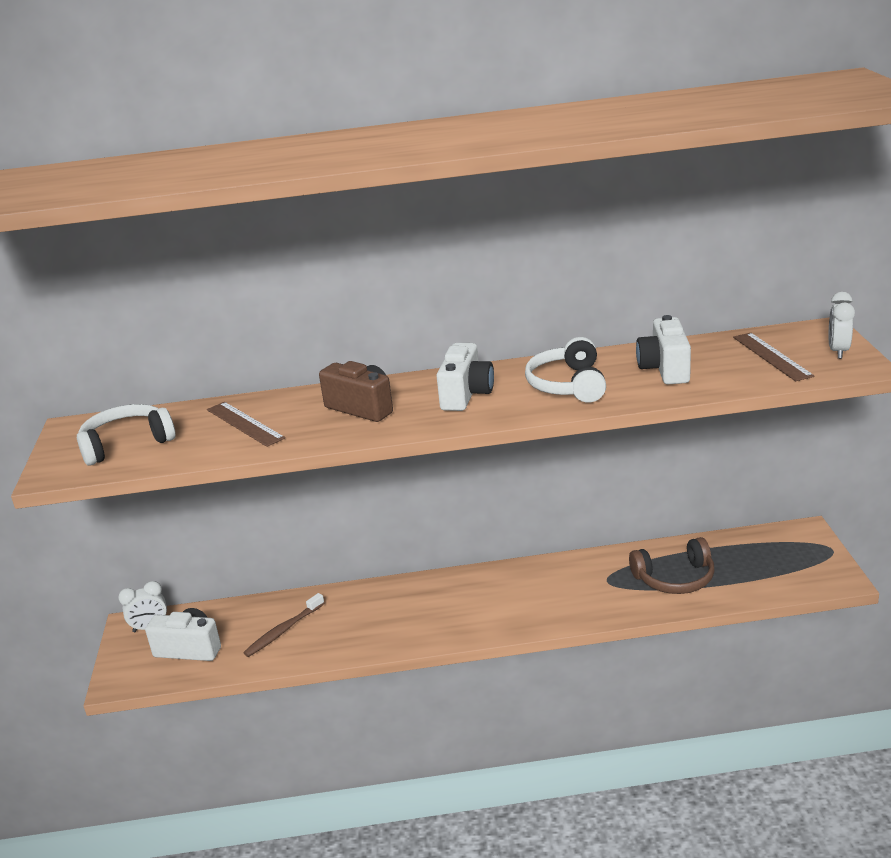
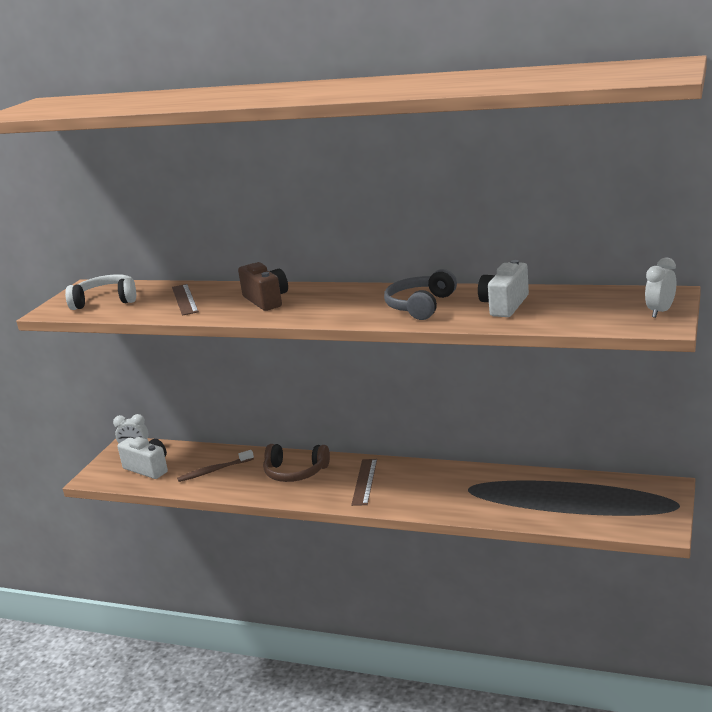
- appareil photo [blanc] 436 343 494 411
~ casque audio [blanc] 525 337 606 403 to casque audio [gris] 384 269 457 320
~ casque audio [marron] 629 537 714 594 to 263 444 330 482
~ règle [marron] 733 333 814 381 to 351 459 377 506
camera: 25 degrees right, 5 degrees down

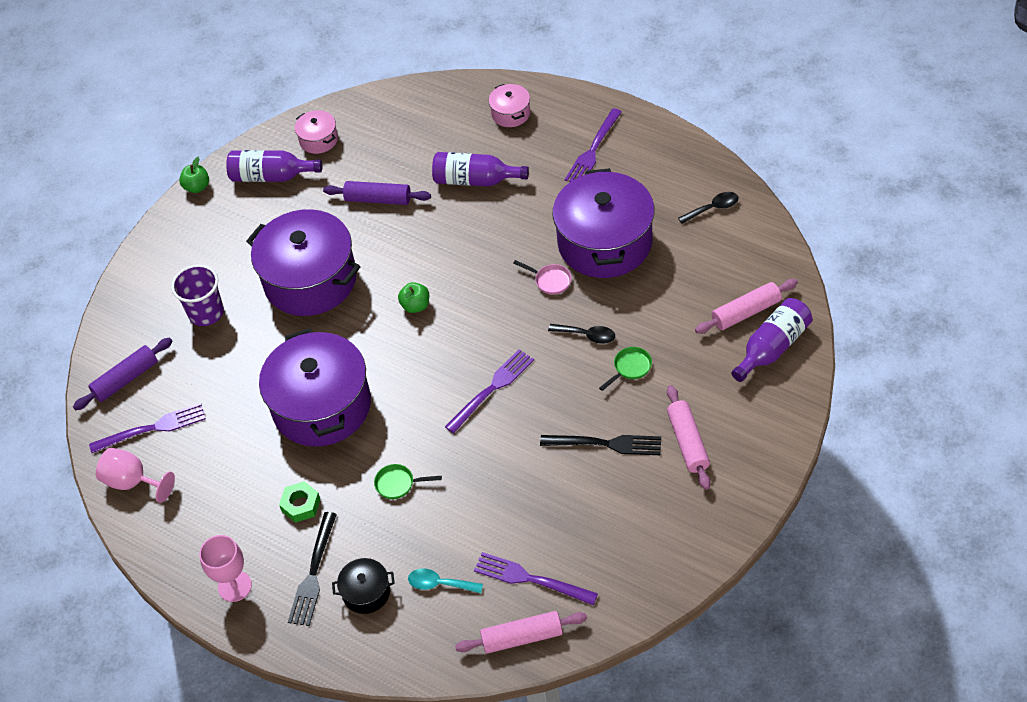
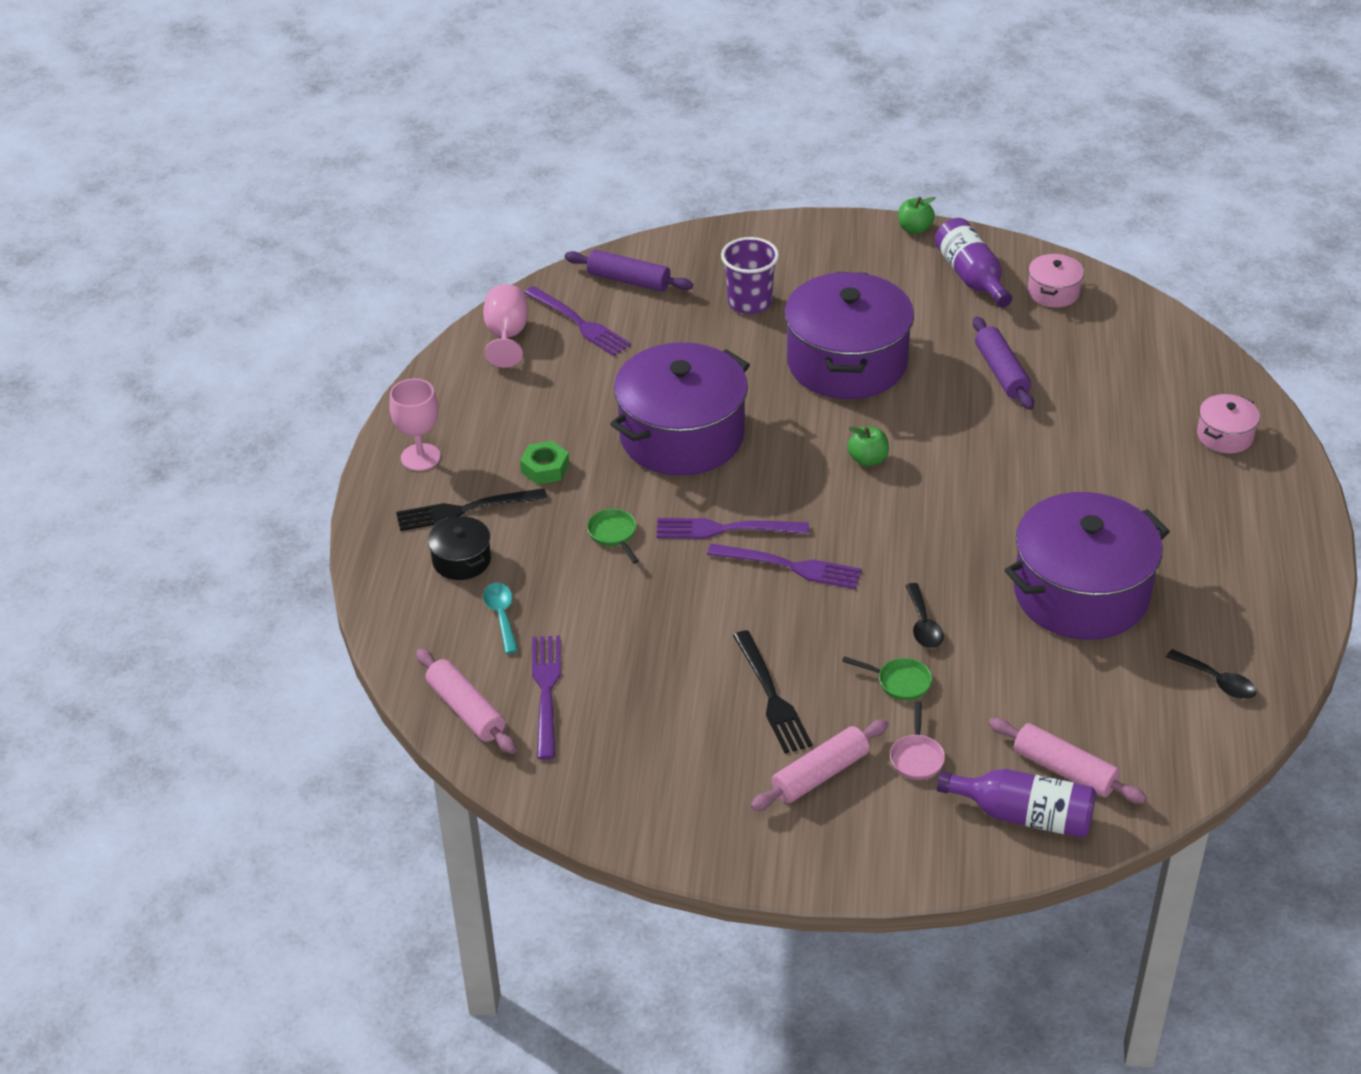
- bouteille [violet] 432 152 529 187
~ poêle [rose] 513 260 572 295 to 890 702 945 780
~ fourchette [violet] 565 108 622 182 to 656 518 809 539
camera: 60 degrees right, 10 degrees down

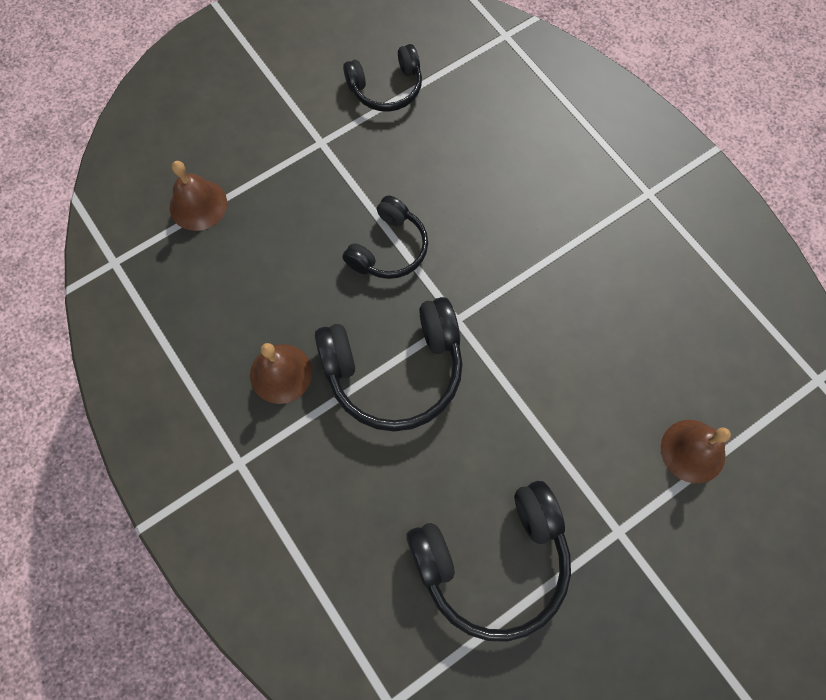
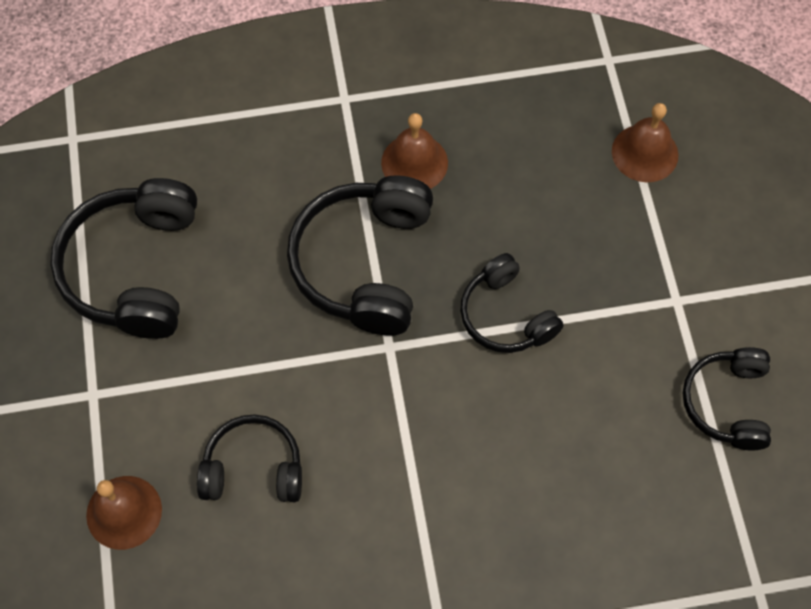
+ casque audio [noir] 197 414 302 502
camera: 115 degrees right, 5 degrees down

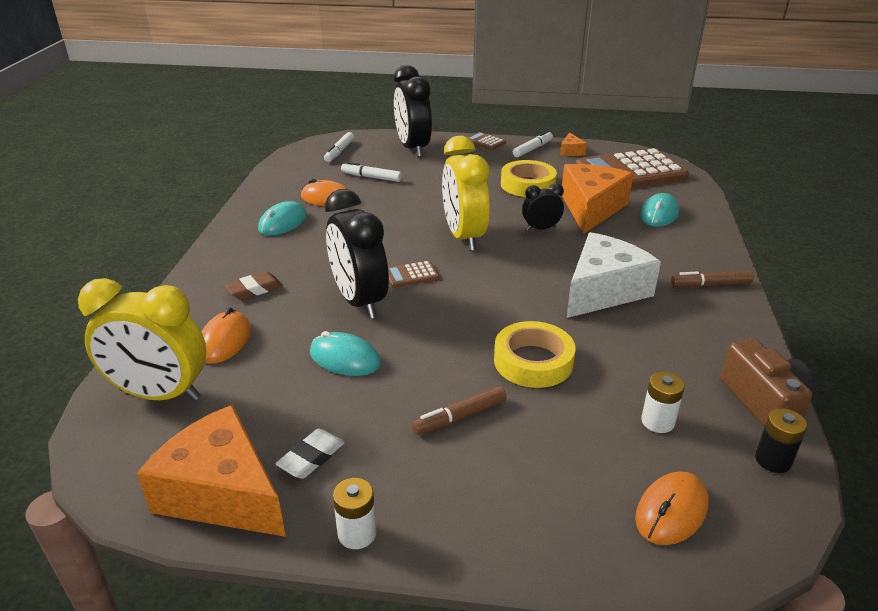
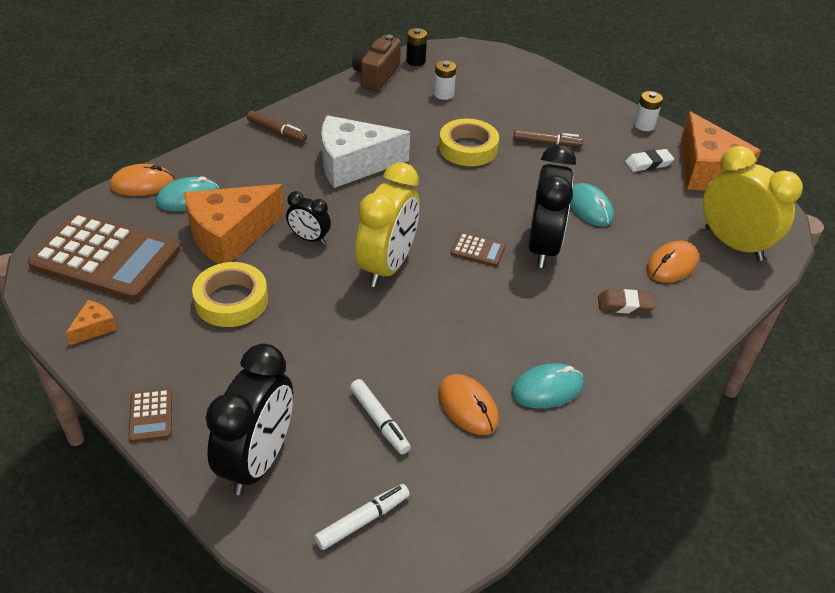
- feutre [blanc] 513 131 553 158
~ souris [orange] 635 472 708 545 to 110 164 175 196
camera: 145 degrees left, 10 degrees up

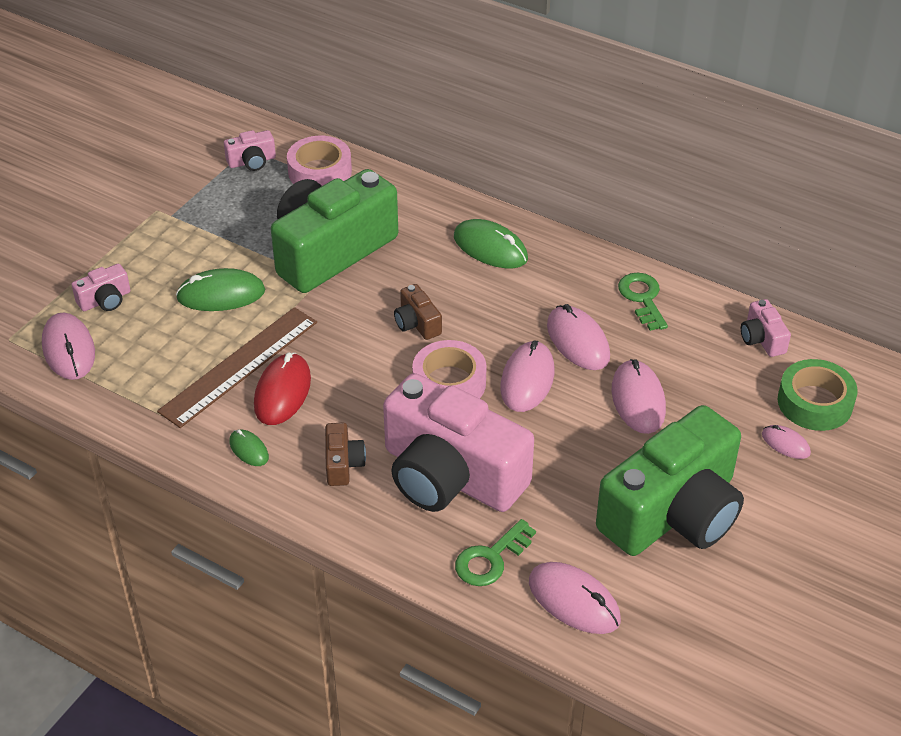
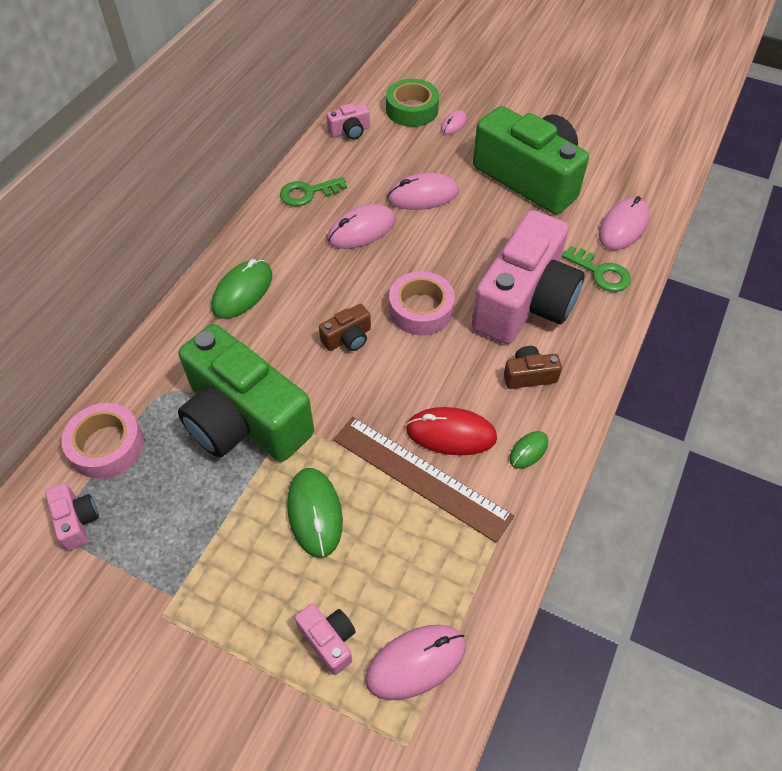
- souris [rose] 500 340 554 412
camera: 95 degrees left, 10 degrees up

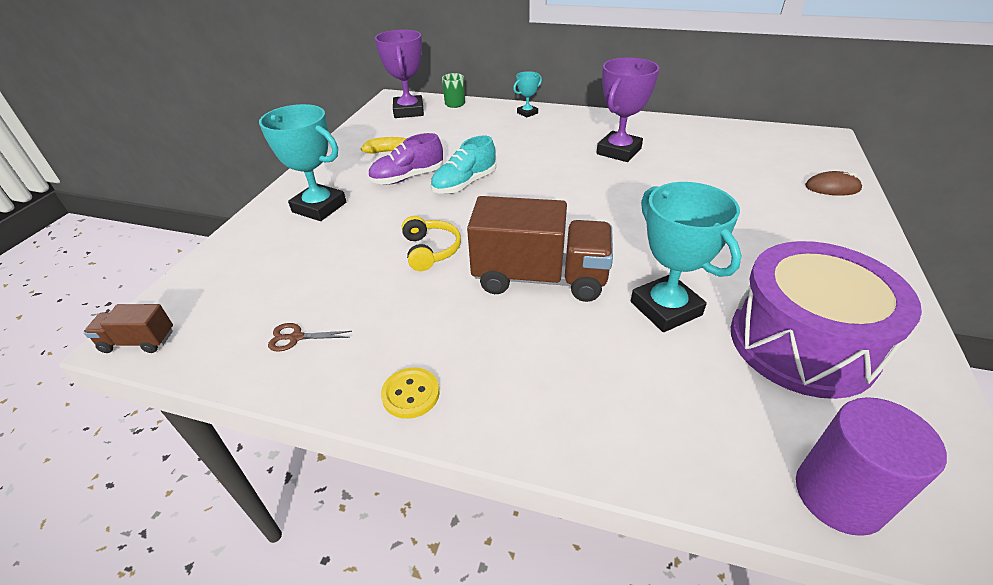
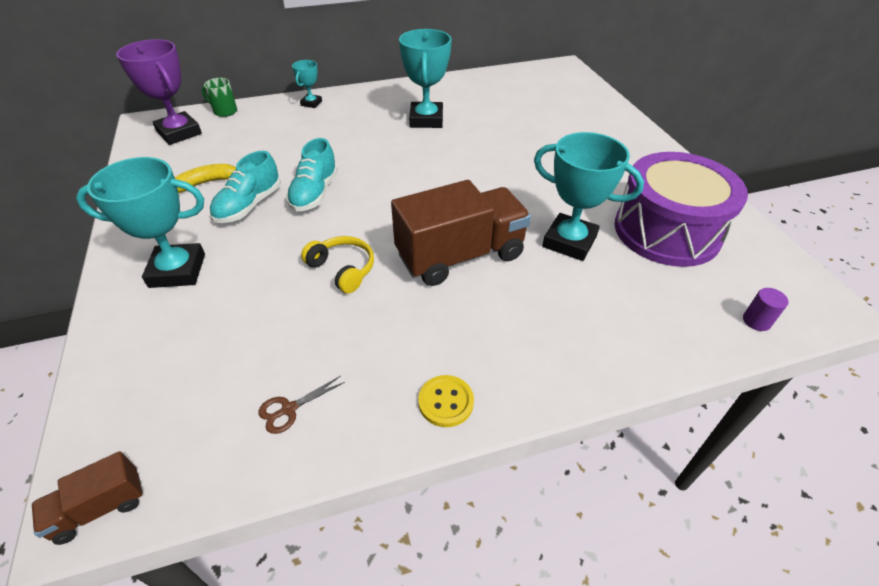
~ chaussure [violet] 368 133 443 185 to chaussure [turquoise] 210 151 281 223
~ trophée [violet] 597 57 659 162 to trophée [turquoise] 399 29 452 128
~ cylindre [violet] 796 397 947 536 = 743 288 788 331 x0.47
- souris [marron] 805 171 862 196
camera: 35 degrees left, 5 degrees up

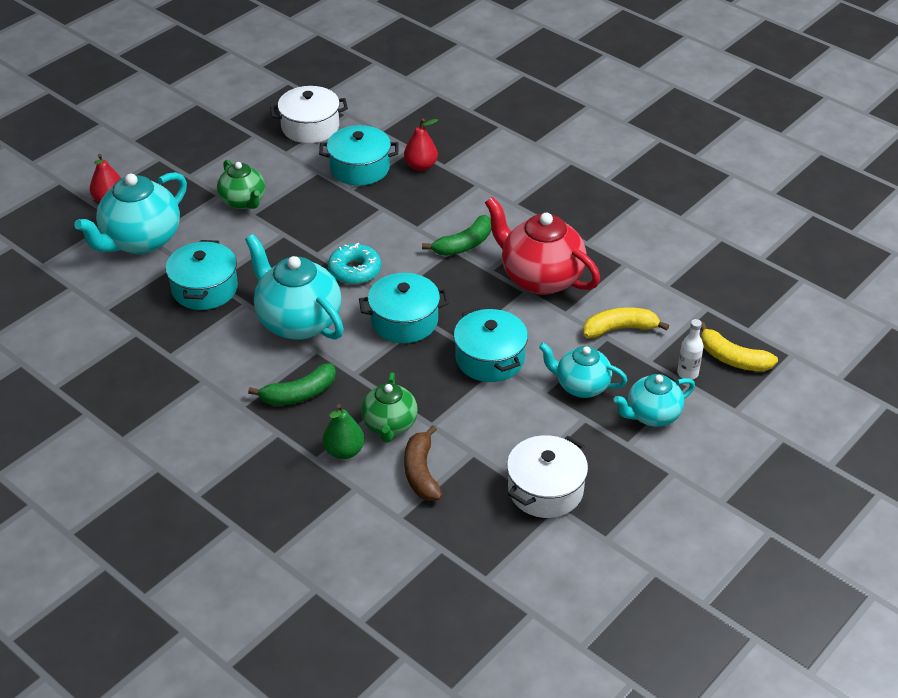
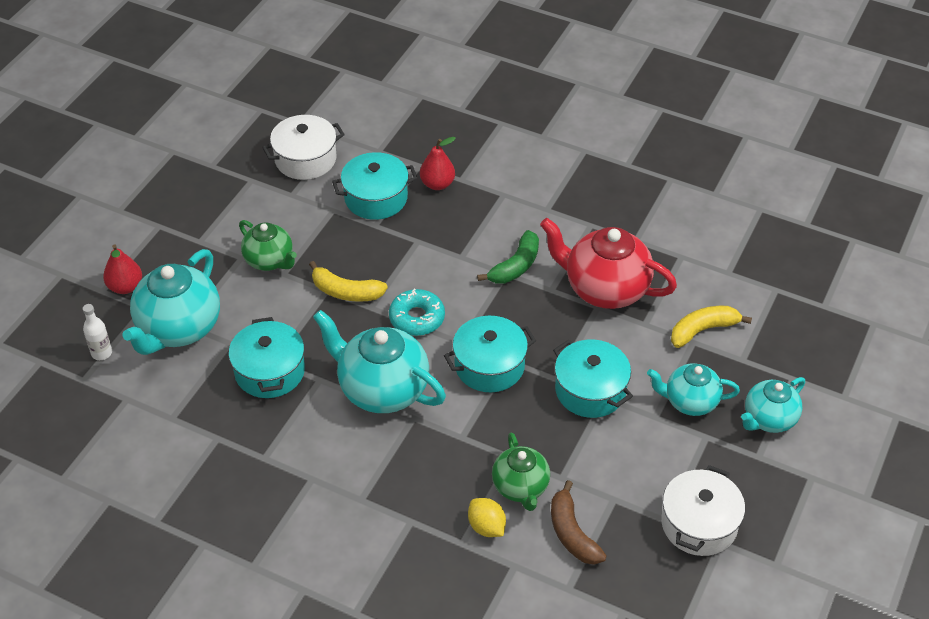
- banane [vert] 248 363 336 405
~ poire [vert] 323 404 364 459 to citron [jaune] 468 498 506 537
~ bouteille [blanc] 677 319 704 380 to 83 304 112 360
~ banane [jaune] 701 322 778 371 to 309 261 388 302
camera: 15 degrees left, 5 degrees up

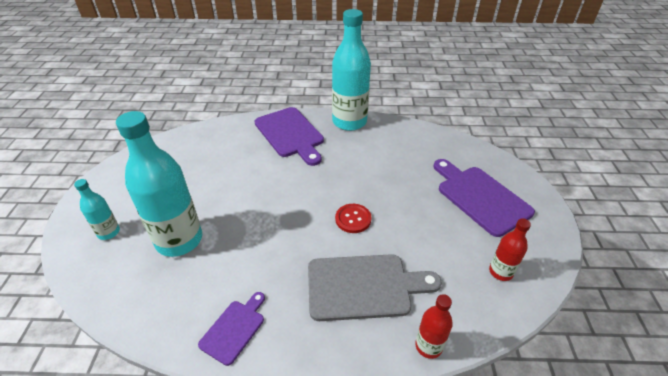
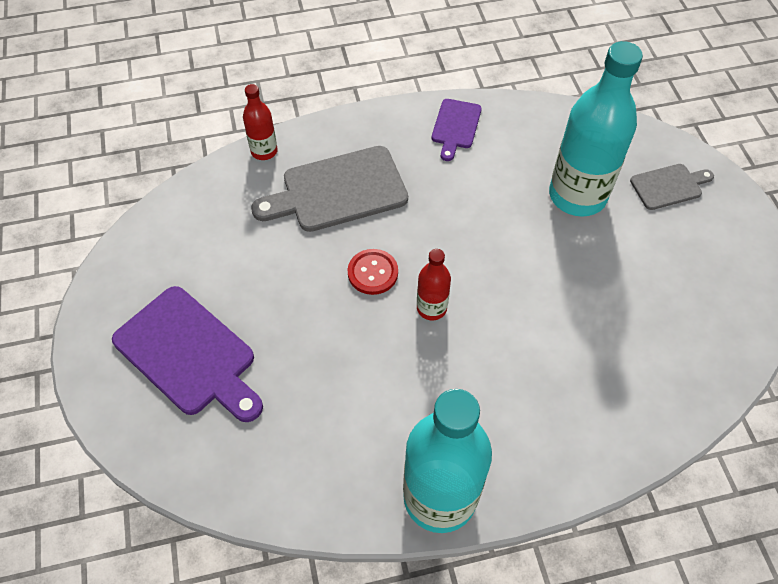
~ bouteille [turquoise] 74 179 120 240 to planche à découper [gris] 630 164 714 210
- planche à découper [violet] 255 107 324 166
~ bouteille [rouge] 489 218 531 281 to 417 249 451 320
camera: 165 degrees right, 15 degrees up

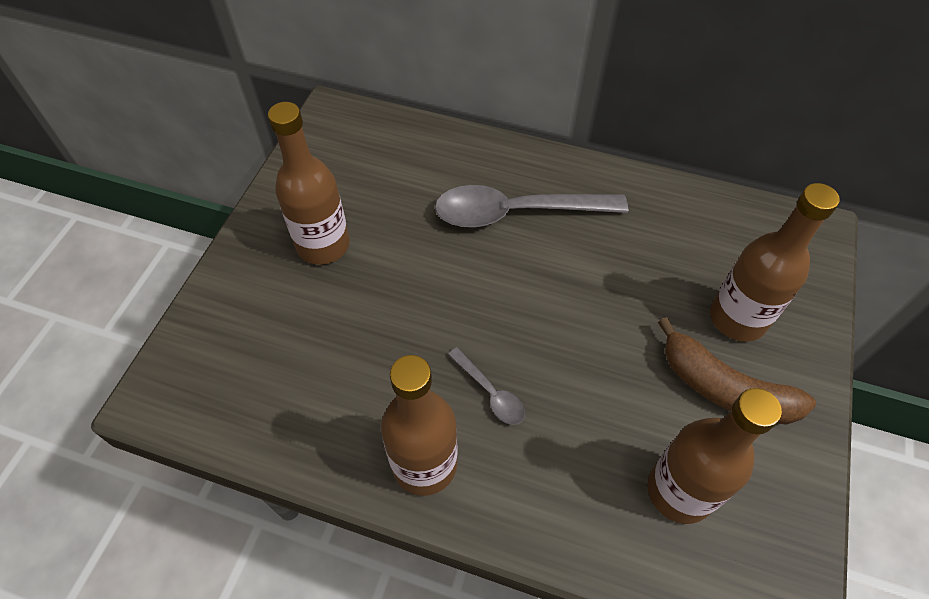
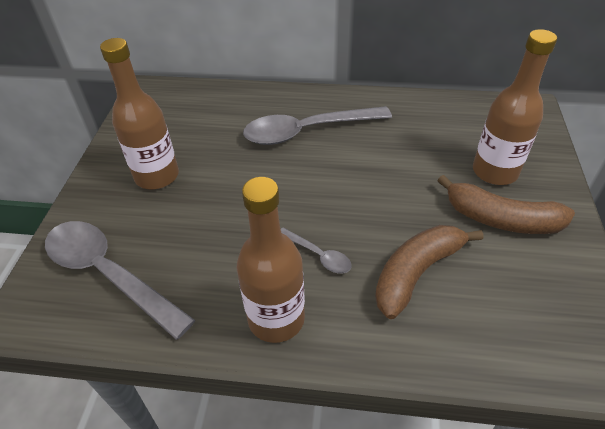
- bouteille [marron] 648 388 782 524
+ cuillère [gris] 45 221 195 340
+ banane [marron] 375 225 483 319
camera: 10 degrees left, 10 degrees down

